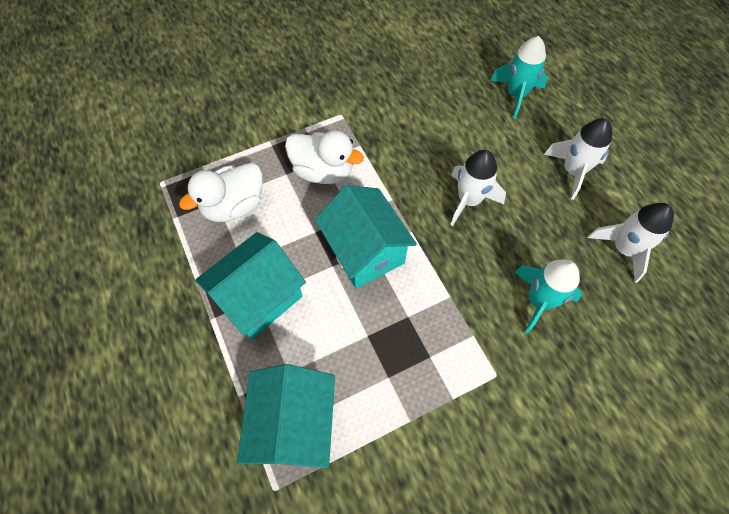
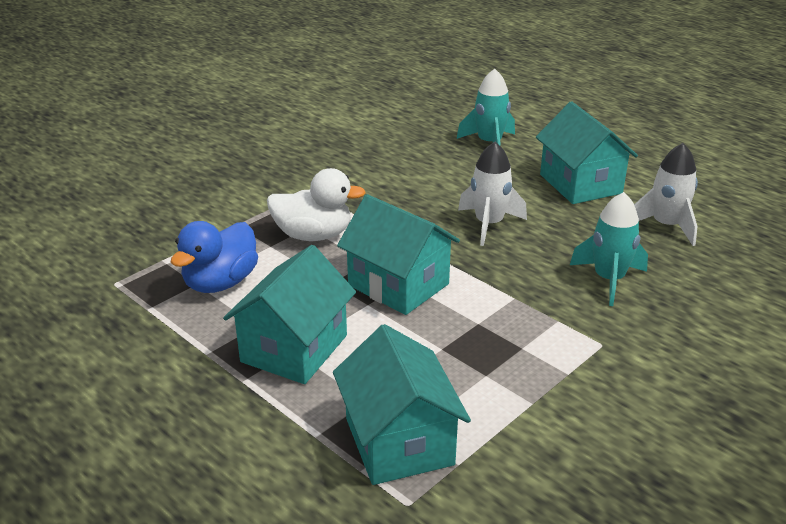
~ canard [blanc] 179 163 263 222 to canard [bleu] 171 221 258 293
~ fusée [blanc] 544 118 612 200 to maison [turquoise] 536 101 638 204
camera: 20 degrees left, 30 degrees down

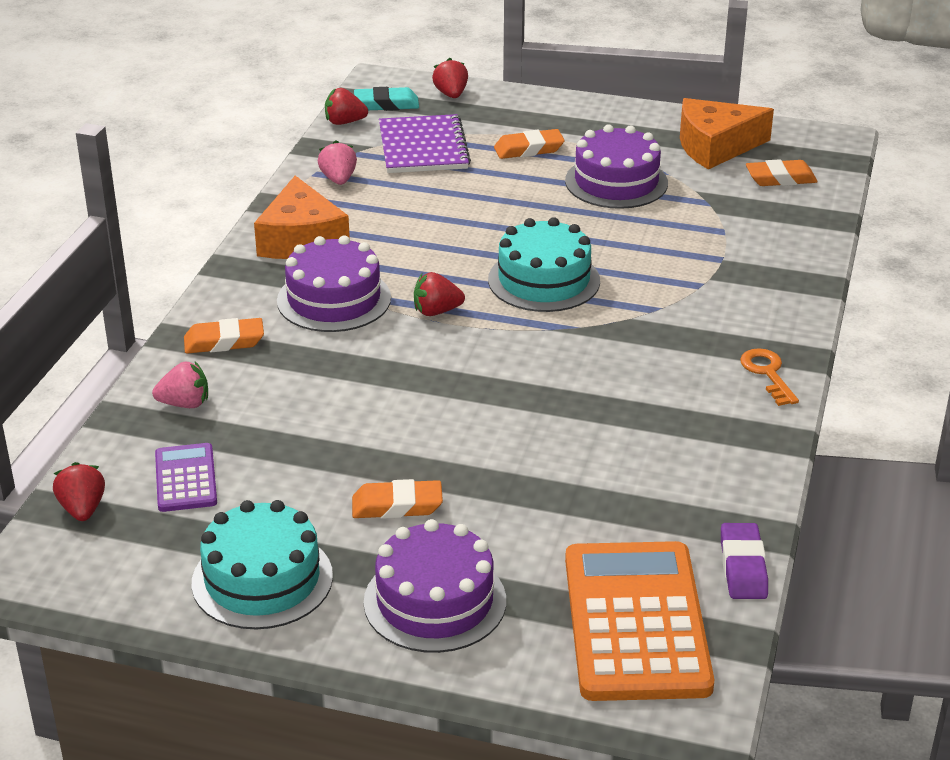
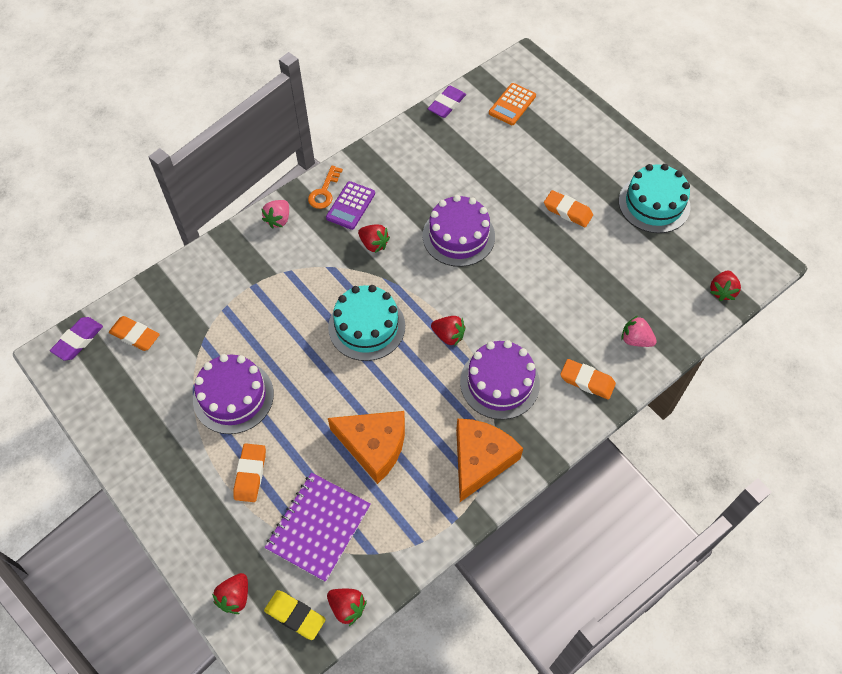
~ calculatrice [violet] 155 443 217 512 to 326 181 375 230
~ fraise [rose] 318 141 357 185 to 261 200 289 229
~ gomme [turquoise] 354 87 419 111 to gomme [jaune] 264 590 326 640
~ gâteau [violet] 364 519 506 653 to 423 195 495 267
~ gomme [orange] 494 129 565 159 = 233 443 266 502 75 degrees clockwise
~ calculatrice [orange] 565 541 714 701 = 489 83 536 125 x0.50
~ fromage [orange] 680 98 774 170 to 328 411 405 484
+ gomme [violet] 50 317 103 361
+ fraise [rouge] 358 224 390 253
camera: 145 degrees left, 25 degrees up

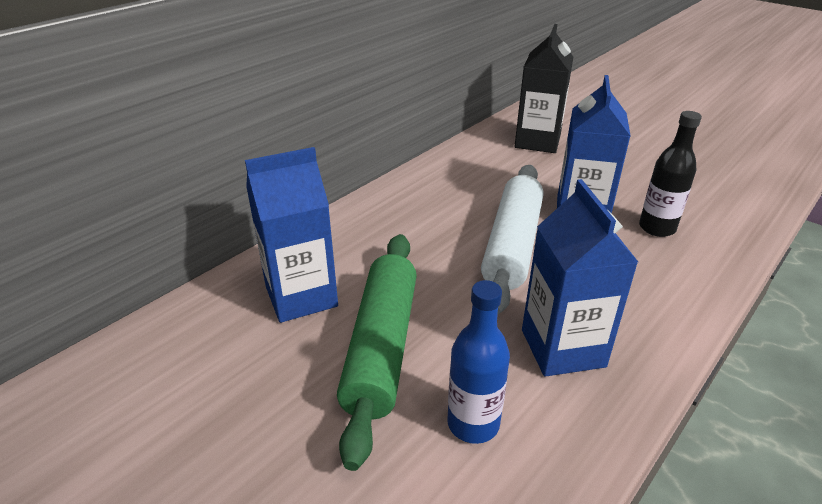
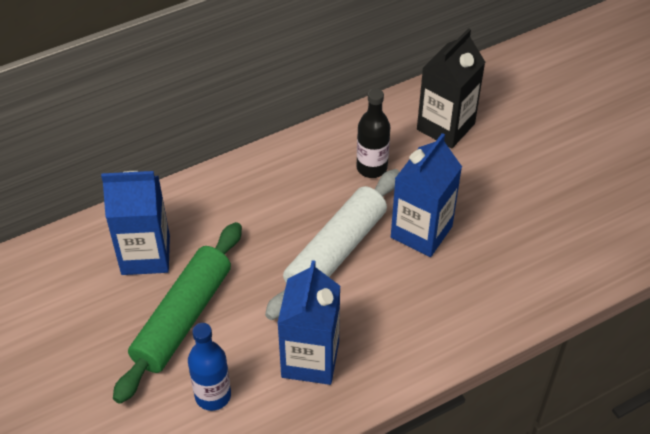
~ bouteille [noir] 639 111 702 237 to 356 88 390 178
camera: 20 degrees right, 15 degrees up

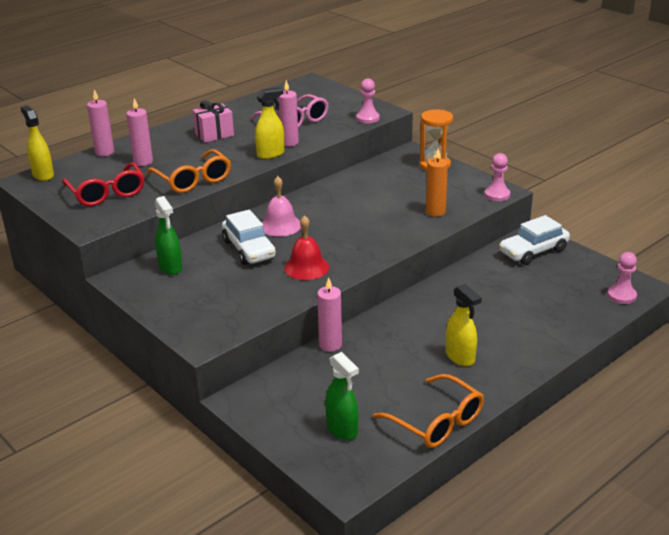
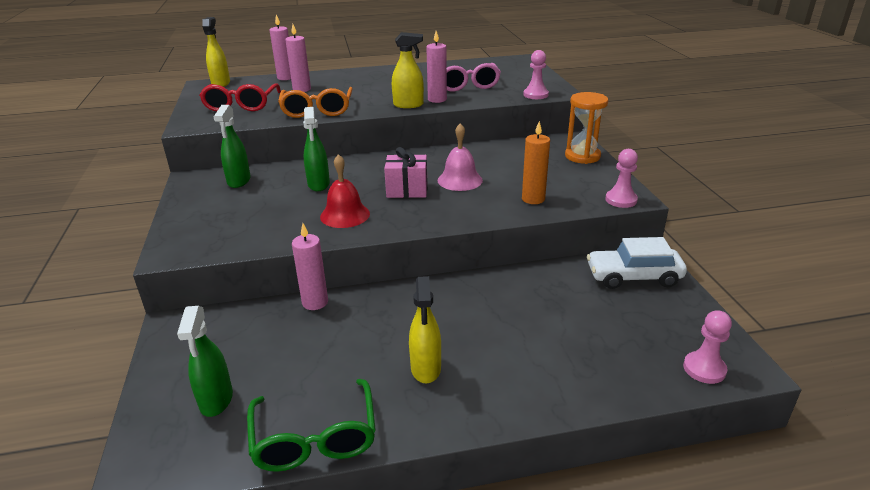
~ cadeau [rose] 193 100 234 143 to 384 147 427 198
~ voiture [blanc] 222 210 276 265 to vaporisateur [vert] 303 107 330 191
~ cloche [rose] 262 176 301 237 to 438 123 483 191
~ lunettes [orange] 373 374 484 448 to lunettes [vert] 247 379 376 472
camera: 30 degrees right, 0 degrees up

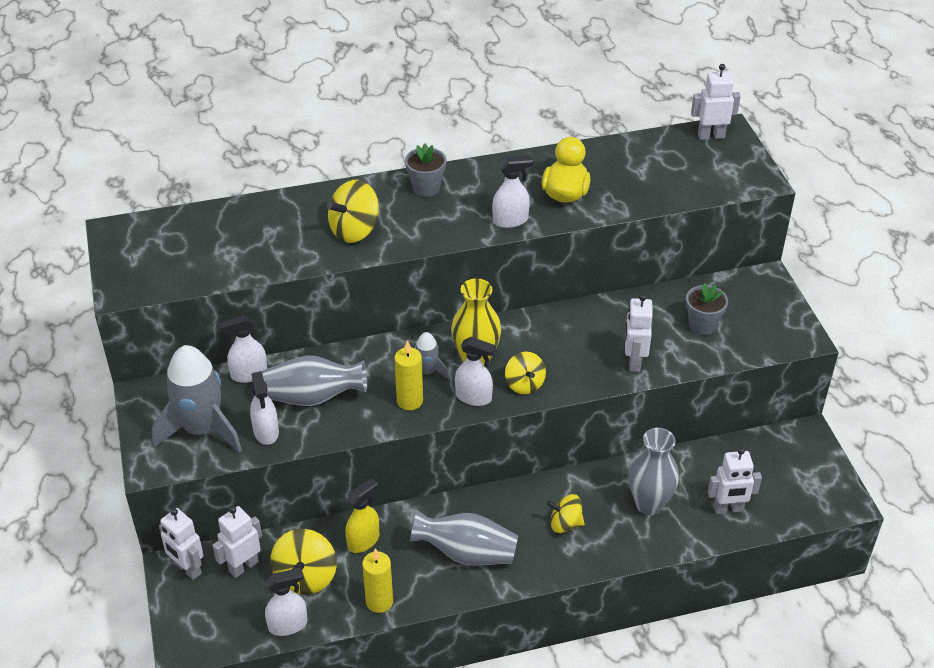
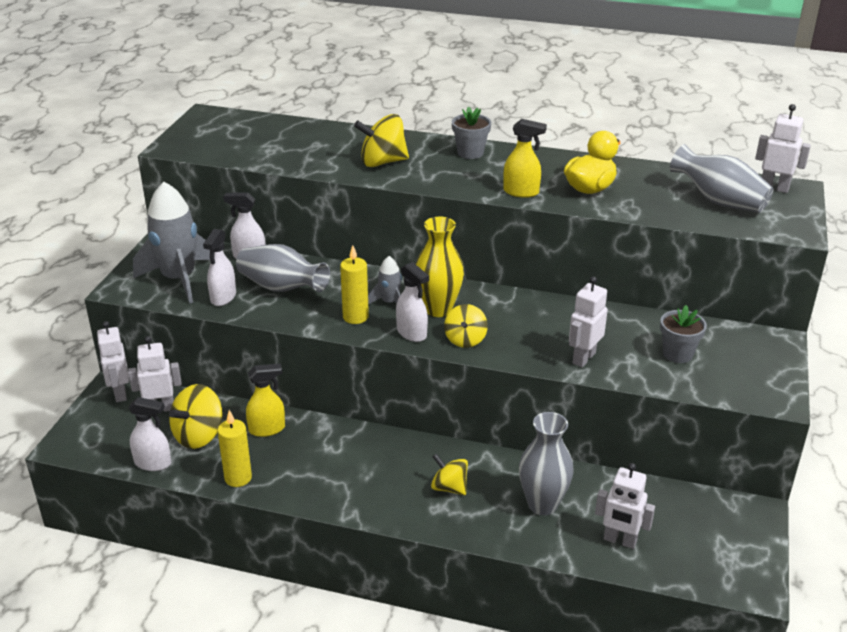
~ vase [gris] 410 510 518 565 to 670 144 774 213
~ vaporisateur [blanc] 492 155 533 228 to vaporisateur [jaune] 503 119 547 198
camera: 30 degrees right, 10 degrees down

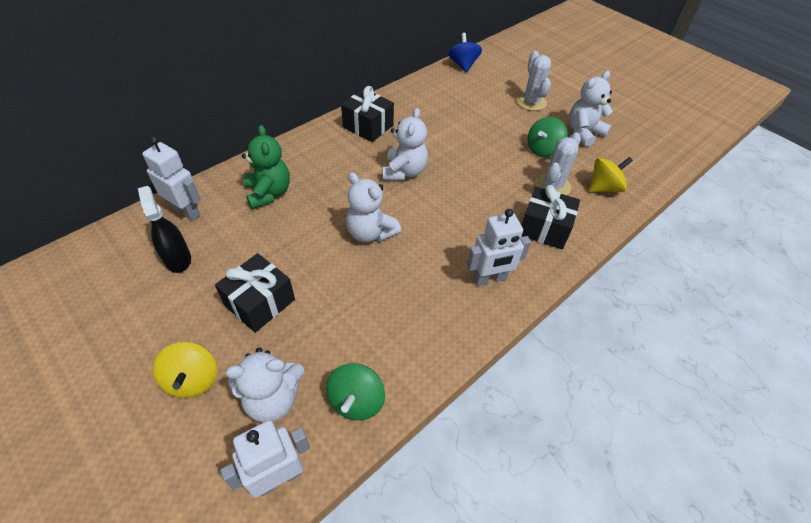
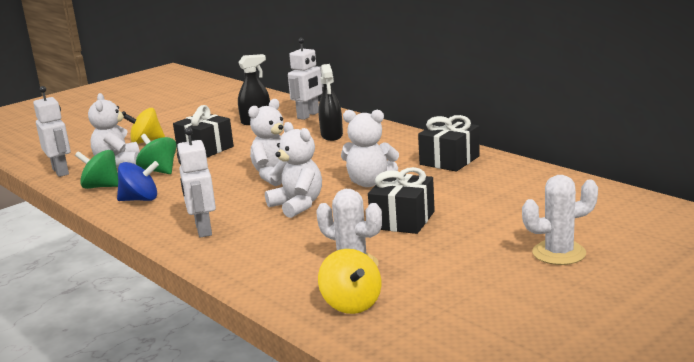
~ ours en peluche [vert] 242 125 290 209 to vaporisateur [noir] 318 64 343 141
~ toupie [bleu] 448 33 482 73 to 117 161 159 201
~ cadeau [noir] 521 185 580 249 to 368 167 435 234
~ toupie [vert] 528 117 568 158 to 136 134 177 174
~ ours en peluche [blanc] 569 71 613 147 to 265 122 322 218
camera: 95 degrees right, 30 degrees down

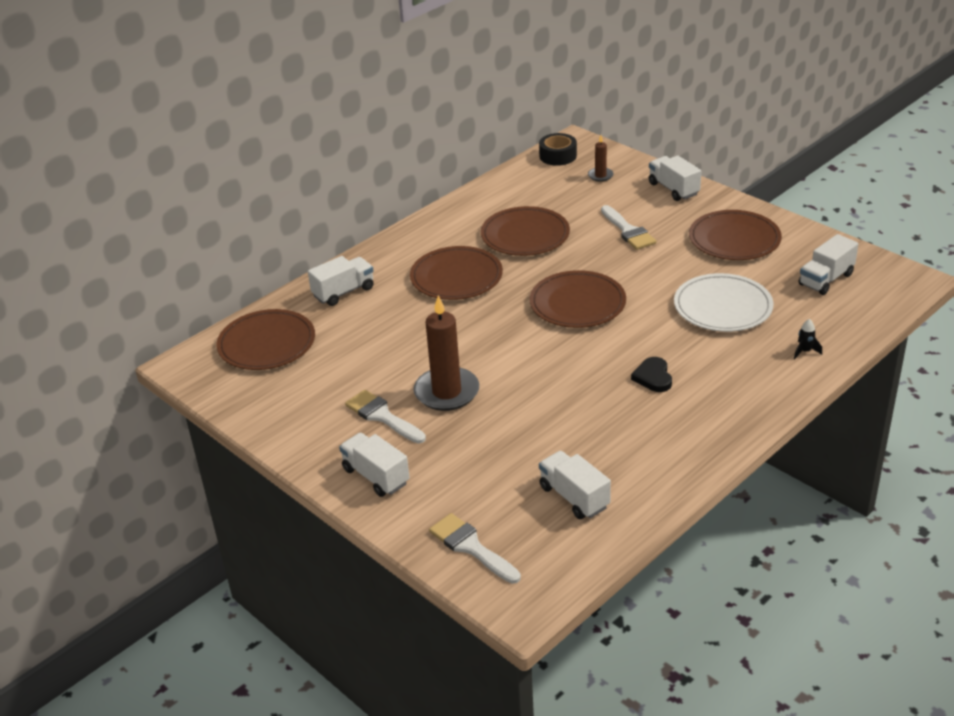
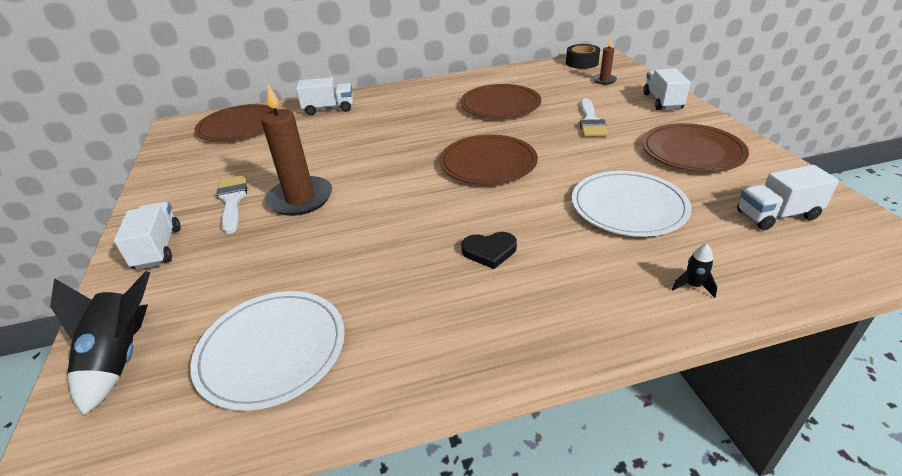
- assiette [marron] 410 246 503 300
~ pinceau [blanc] 429 513 521 584 to fusée [noir] 50 271 150 415
~ camion [blanc] 539 451 611 519 to assiette [blanc] 190 291 345 411
~ cœur [noir] 631 357 672 392 = 461 232 517 269 120 degrees counterclockwise
camera: 30 degrees right, 0 degrees up

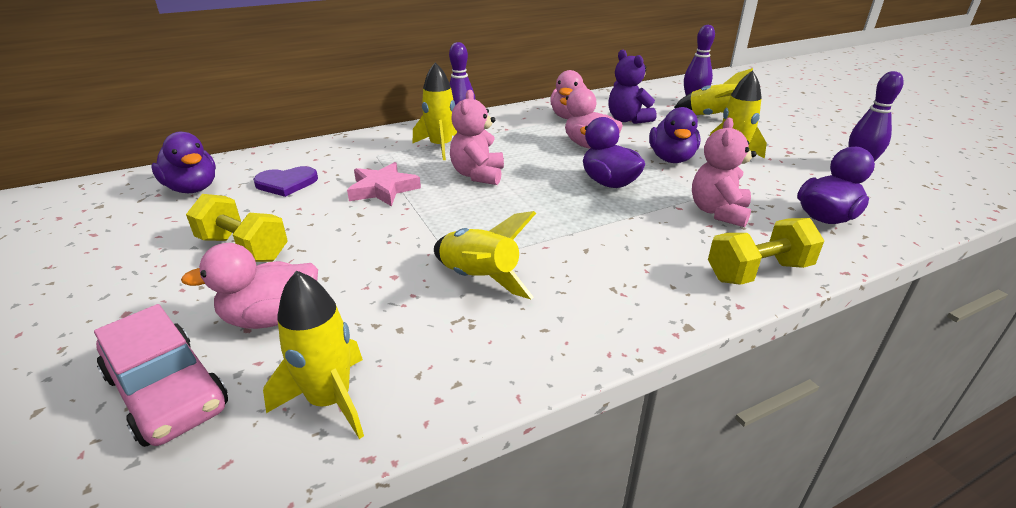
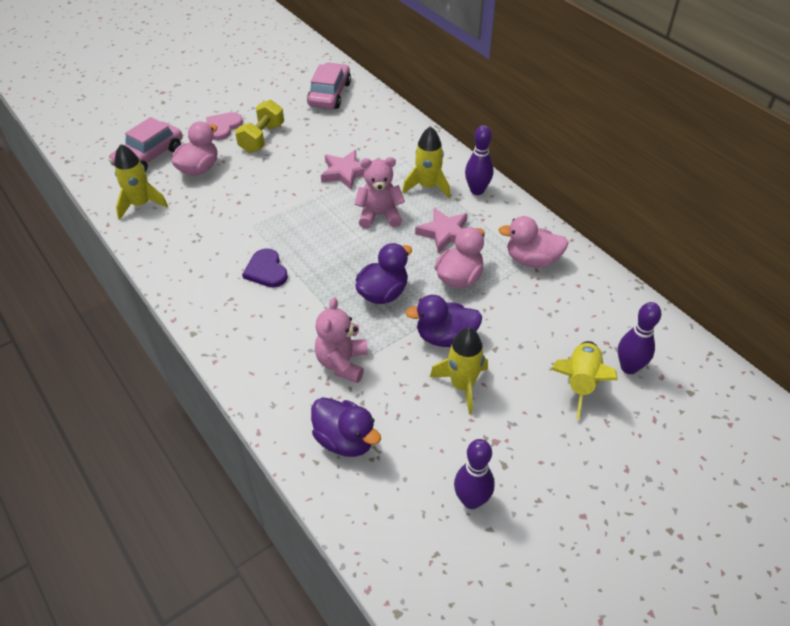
~ canard [violet] 151 132 216 193 to voiture [rose] 307 63 351 109
~ canard [rose] 181 243 318 329 = 172 121 218 176 60 degrees clockwise
~ cœur [violet] 253 166 318 197 to 242 248 288 287
- fusée [jaune] 434 211 536 299
- ours en peluche [violet] 608 50 656 124
~ ours en peluche [rose] 692 118 757 227 = 315 298 368 383 90 degrees counterclockwise
- haltère [jaune] 708 218 824 285
+ cœur [rose] 206 112 243 140
+ étoile [rose] 415 208 468 253
camera: 80 degrees right, 15 degrees up

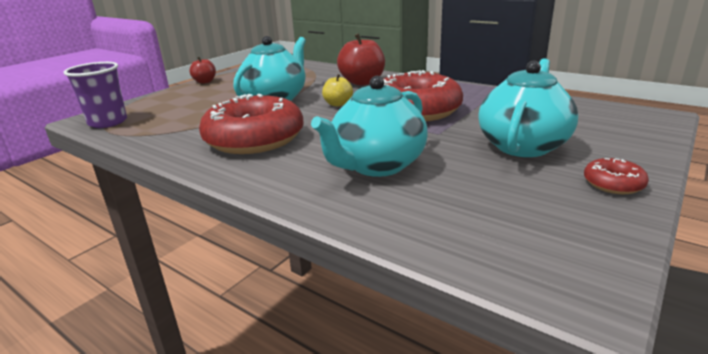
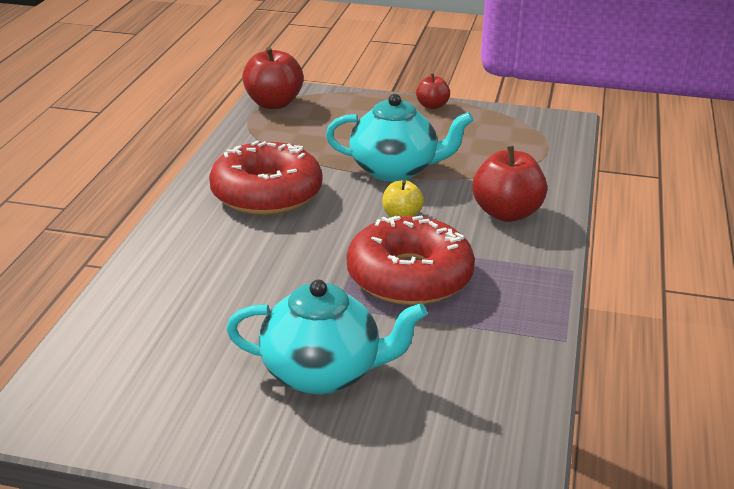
~ gobelet [violet] 64 62 127 128 to pomme [rouge] 242 47 304 109
- théière [turquoise] 311 76 428 177
- beignet [rouge] 584 158 649 194
camera: 65 degrees right, 5 degrees up

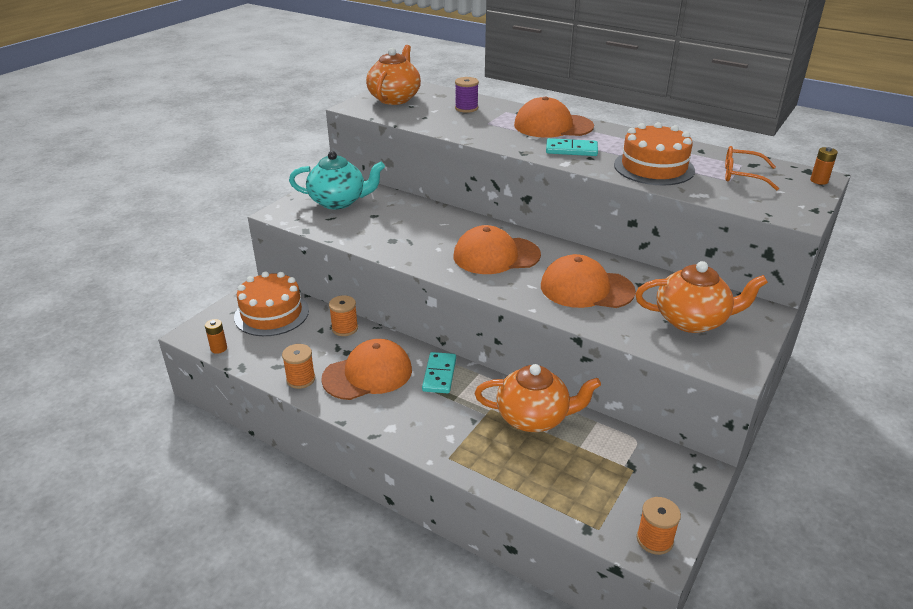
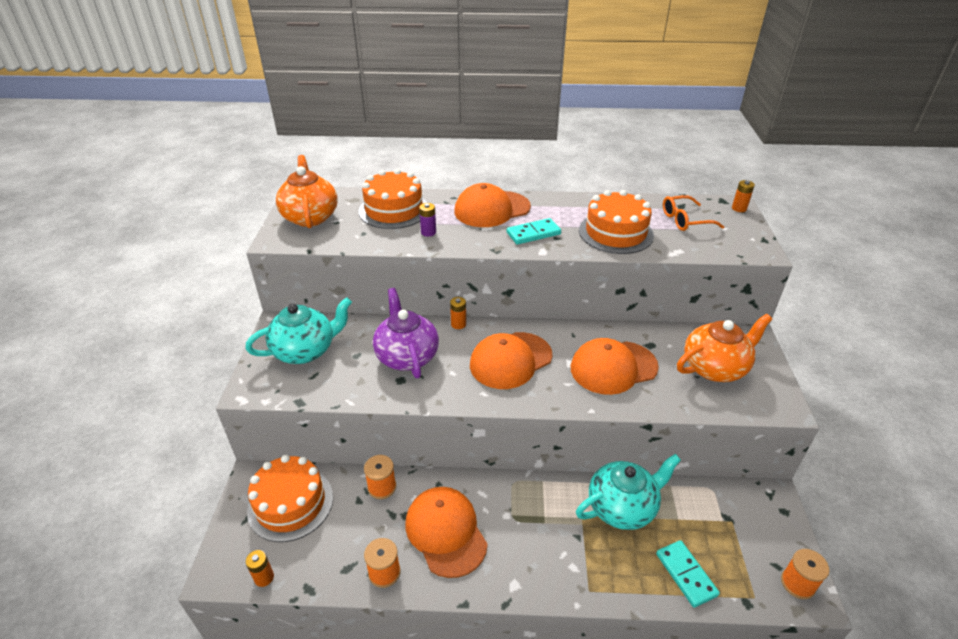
~ casquette [orange] 321 339 412 400 = 405 487 488 578 60 degrees counterclockwise
~ domino [turquoise] 422 352 456 393 to 656 540 720 608
~ bobine [violet] 455 77 479 113 to gâteau [orange] 359 169 427 229
~ théière [orange] 475 364 601 432 to théière [turquoise] 576 454 681 530
+ théière [violet] 373 288 439 378
+ pile [violet] 419 203 436 237
+ pile [orange] 450 297 466 329
camera: 30 degrees left, 5 degrees up

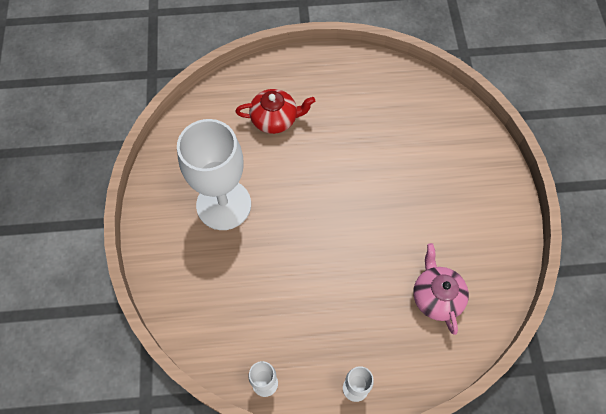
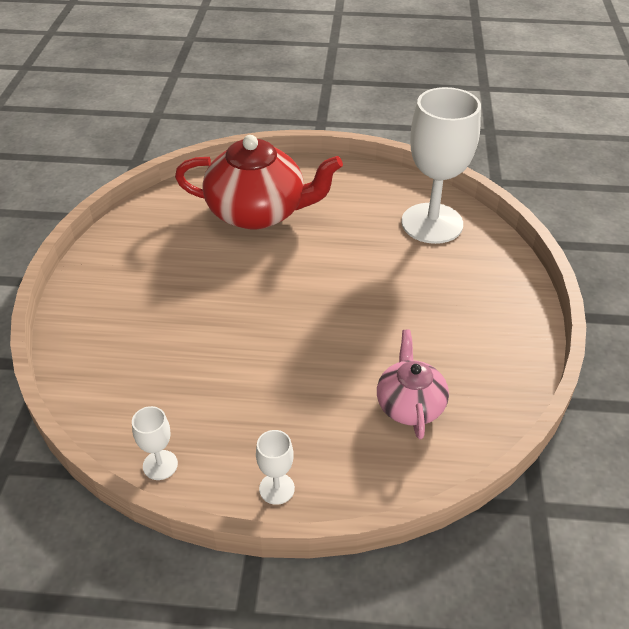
~ verre à pied [blanc] 177 119 251 230 to 402 87 481 244
~ théière [rouge] 235 89 315 134 = 175 135 343 229 x1.79
camera: 10 degrees right, 20 degrees down

